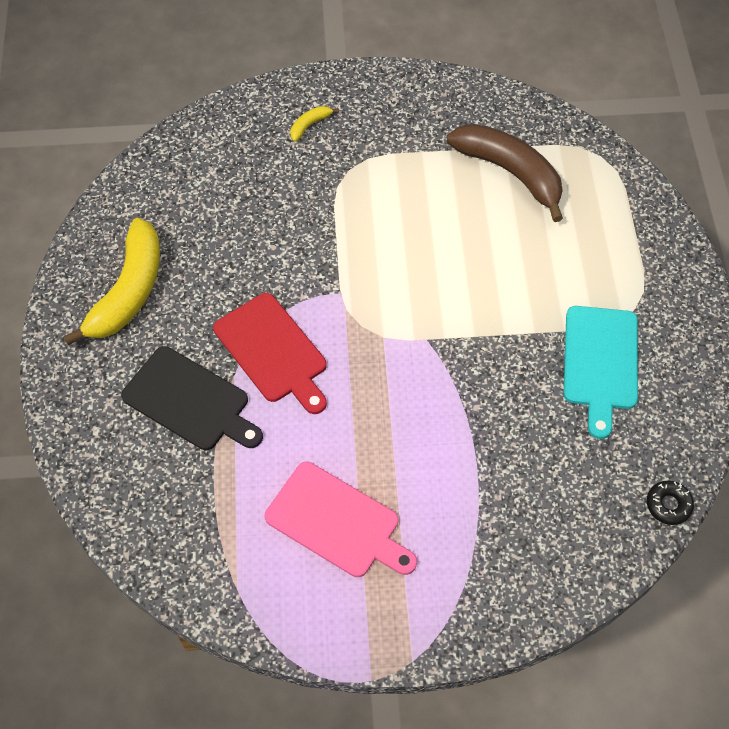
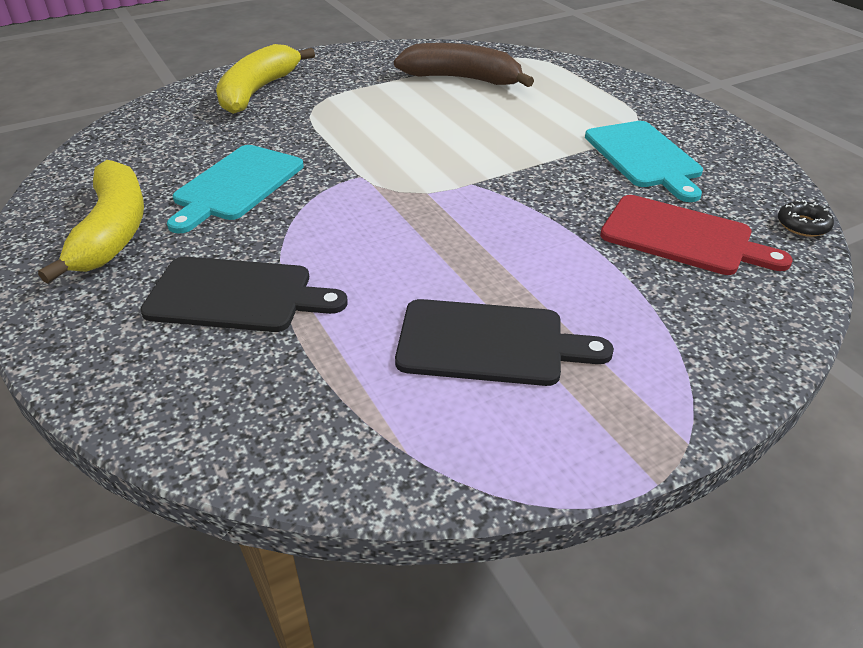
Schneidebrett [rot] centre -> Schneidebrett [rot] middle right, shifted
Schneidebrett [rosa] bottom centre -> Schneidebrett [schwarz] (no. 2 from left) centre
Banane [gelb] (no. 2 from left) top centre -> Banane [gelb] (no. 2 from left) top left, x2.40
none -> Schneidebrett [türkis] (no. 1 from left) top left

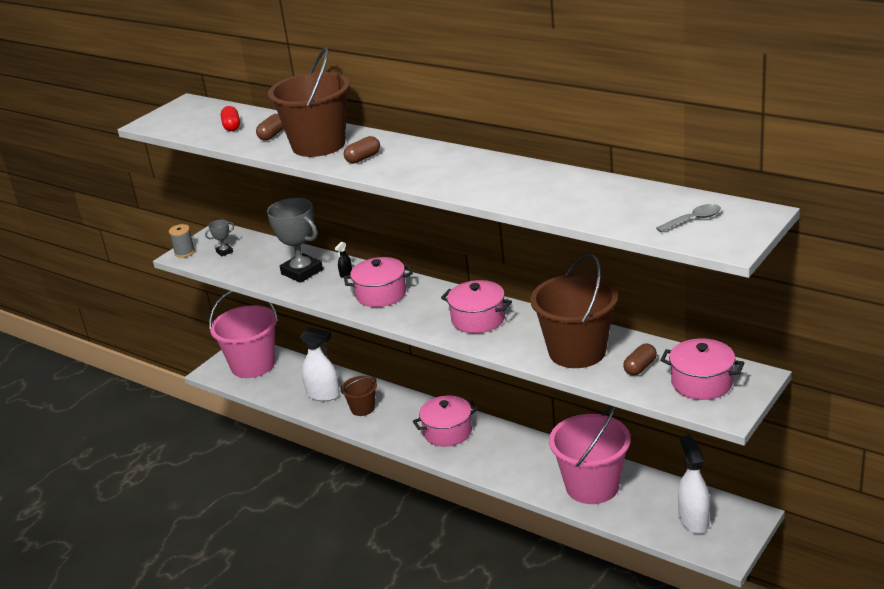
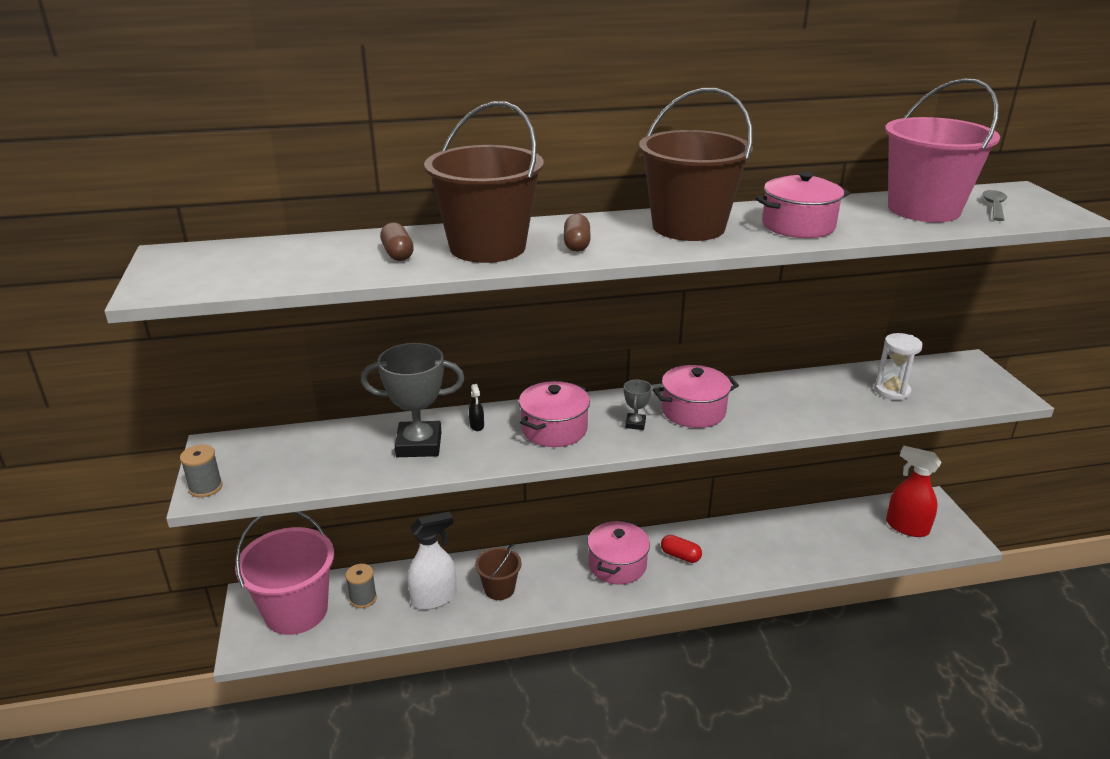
Pokal [grau] (no. 1 from left in the first image) middle left -> Pokal [grau] (no. 2 from left) centre, shifted
Kapsel [rot] top left -> Kapsel [rot] bottom centre, shifted
Eimer [braun] (no. 3 from left) centre -> Eimer [braun] (no. 3 from left) top centre, shifted
Eimer [rosa] (no. 2 from left) bottom right -> Eimer [rosa] (no. 2 from left) top right, shifted
Kapsel [braun] (no. 3 from left) middle right -> Sanduhr [weiß] middle right
Kochtopf [rosa] (no. 4 from left) middle right -> Kochtopf [rosa] (no. 4 from left) top right, shifted
Sprühflasche [weiß] (no. 2 from left) bottom right -> Sprühflasche [rot] middle right
none -> Garnrolle [grau] (no. 2 from left) bottom left

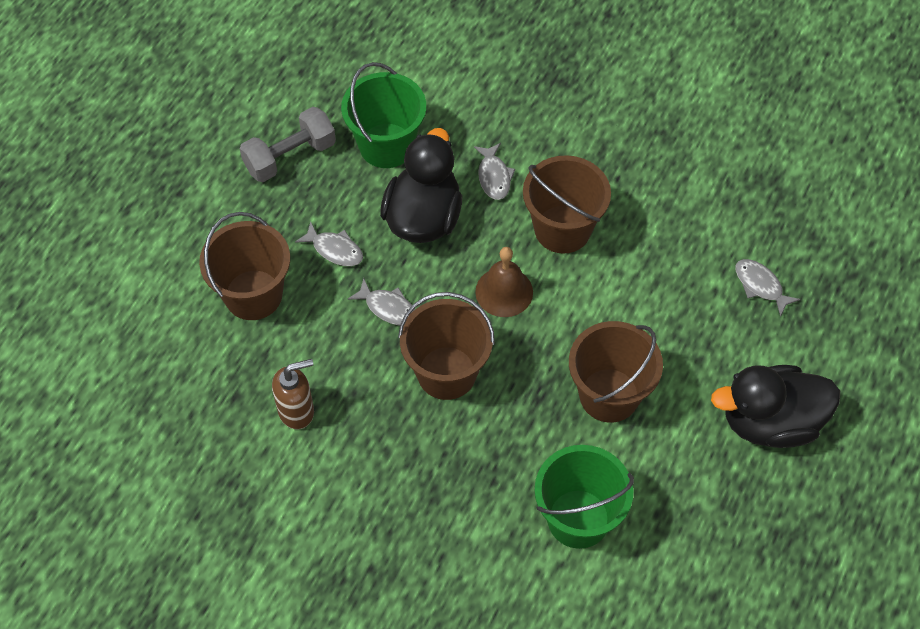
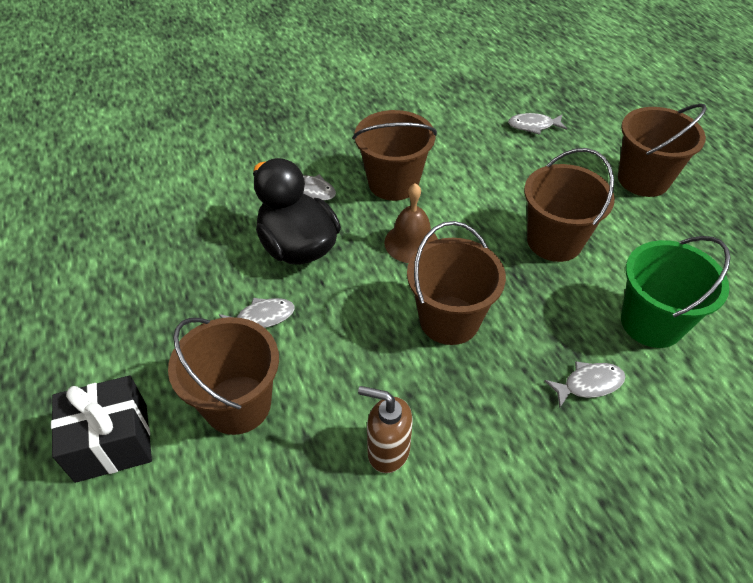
Hantel [grau] top left -> none
Seifenspender [braun] middle left -> Seifenspender [braun] bottom centre, 90 degrees counterclockwise
Eimer [grün] (no. 1 from left) top centre -> none
Fisch [grau] (no. 2 from left in the first image) centre -> Fisch [grau] (no. 4 from left) middle right, shifted
Ente [schwarz] (no. 2 from left) middle right -> Eimer [braun] (no. 5 from left) top right
none -> Geschenk [schwarz] bottom left

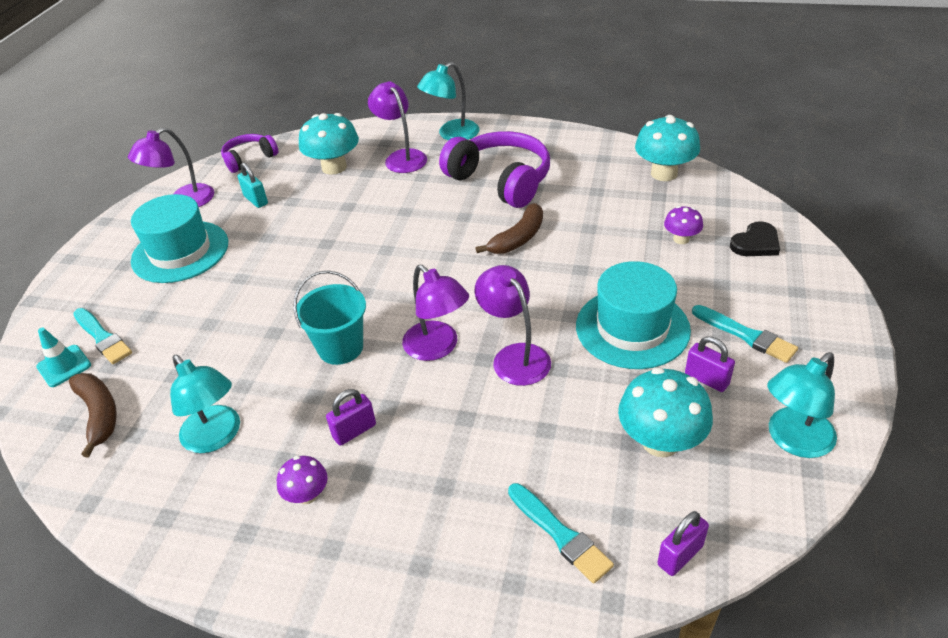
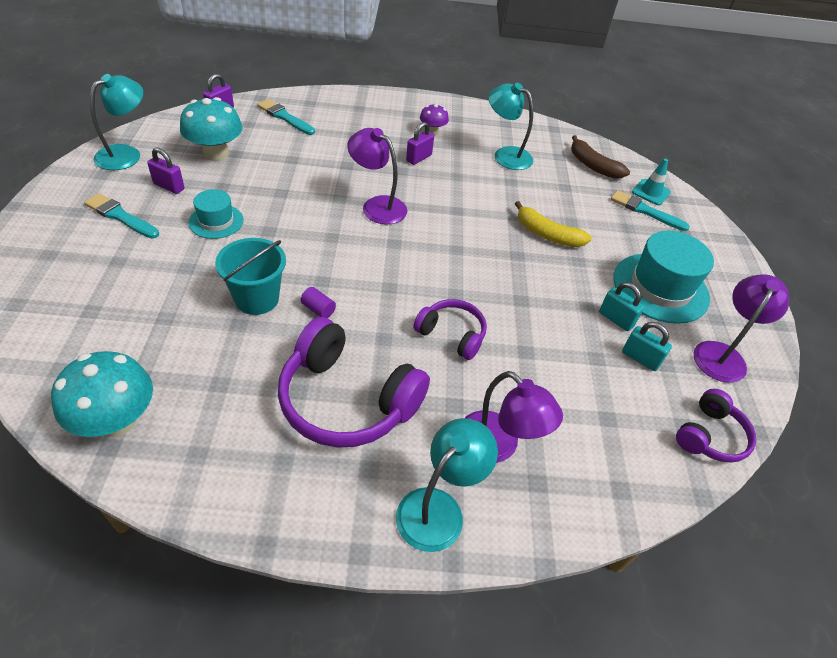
Eimer [türkis] centre -> Eimer [türkis] middle left, shifted
Pilz [türkis] (no. 1 from left) top centre -> none
Lampe [lila] (no. 4 from left) centre -> none
Banane [braun] (no. 2 from left) centre -> Vollzylinder [lila] centre
Hut [türkis] (no. 2 from left in the first image) middle right -> Hut [türkis] (no. 1 from left) top left, x0.56
Pilz [lila] (no. 2 from left) middle right -> none
Herz [schwarz] middle right -> none
none -> Kopfhörer [lila] (no. 2 from left) centre
none -> Banane [gelb] centre
none -> Vorhängeschloss [türkis] (no. 1 from left) middle right

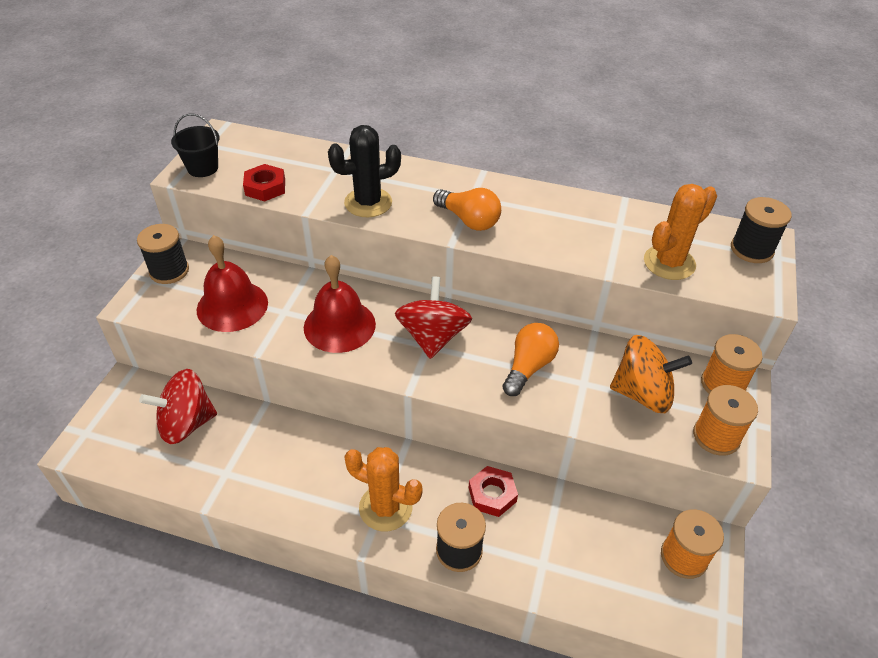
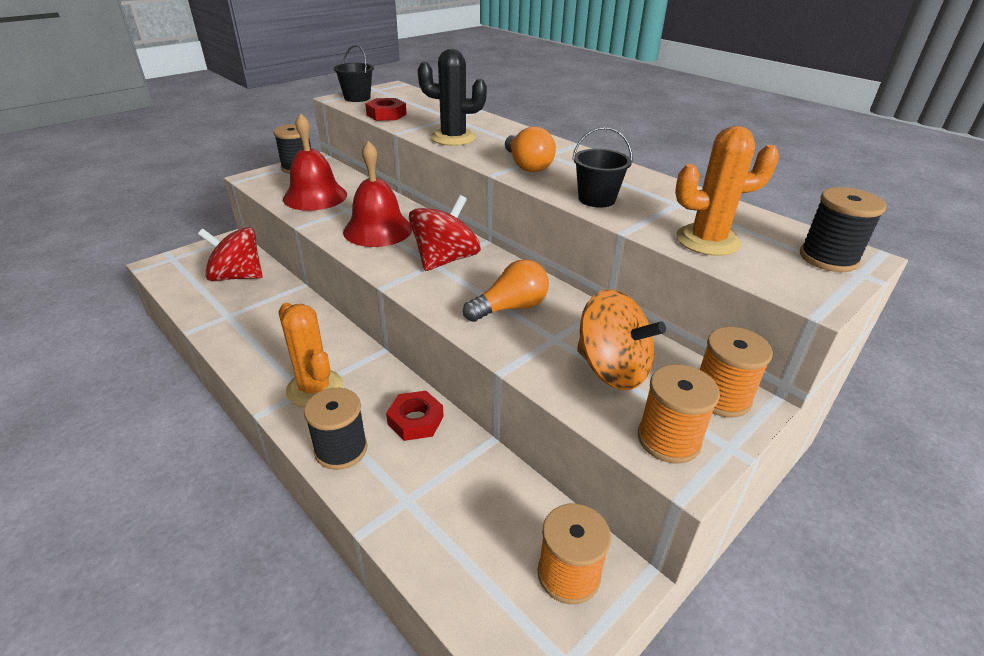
none -> Eimer [schwarz] (no. 2 from left) top centre

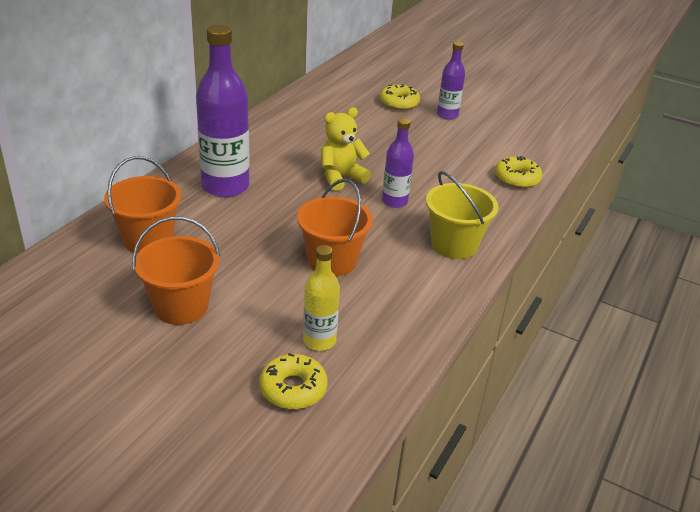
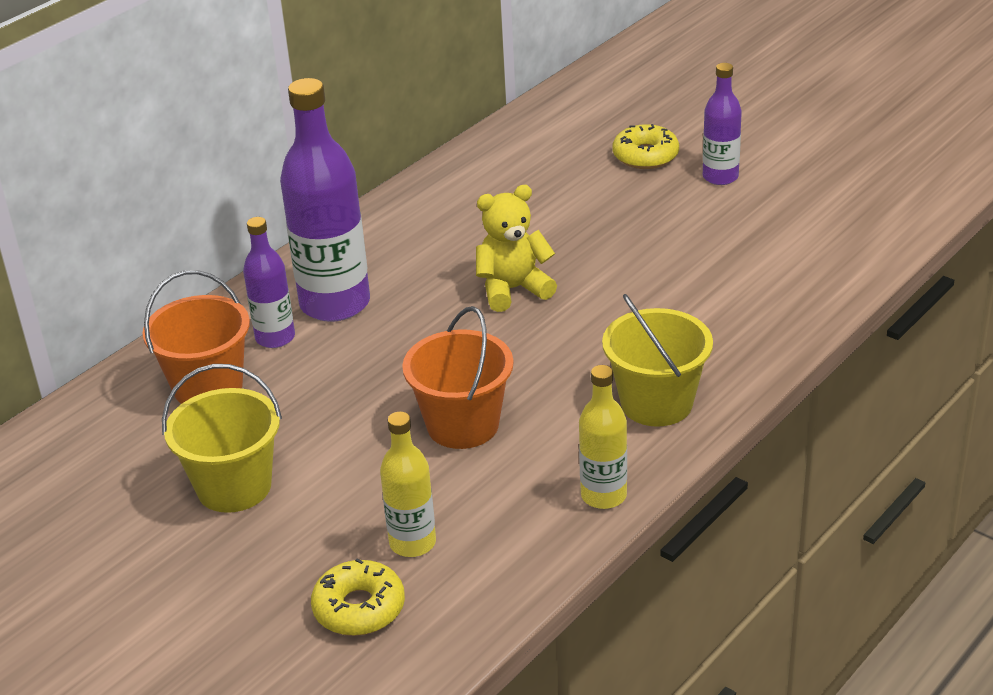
Eimer [orange] (no. 2 from left) middle left -> Eimer [gelb] (no. 1 from left) middle left
Flasche [lila] (no. 2 from left in the first image) top centre -> Flasche [lila] (no. 1 from left) middle left, shifted
Donut [gelb] (no. 3 from left) middle right -> none
none -> Flasche [gelb] (no. 2 from left) centre

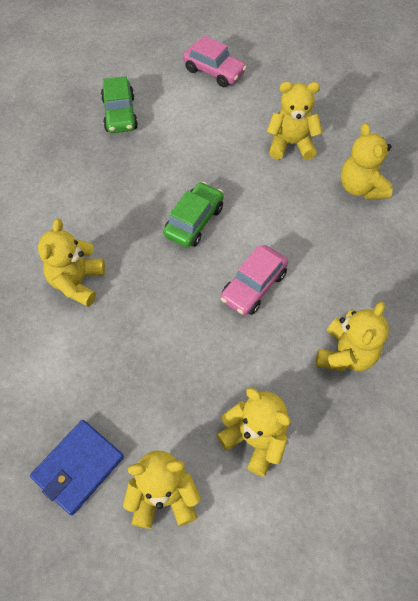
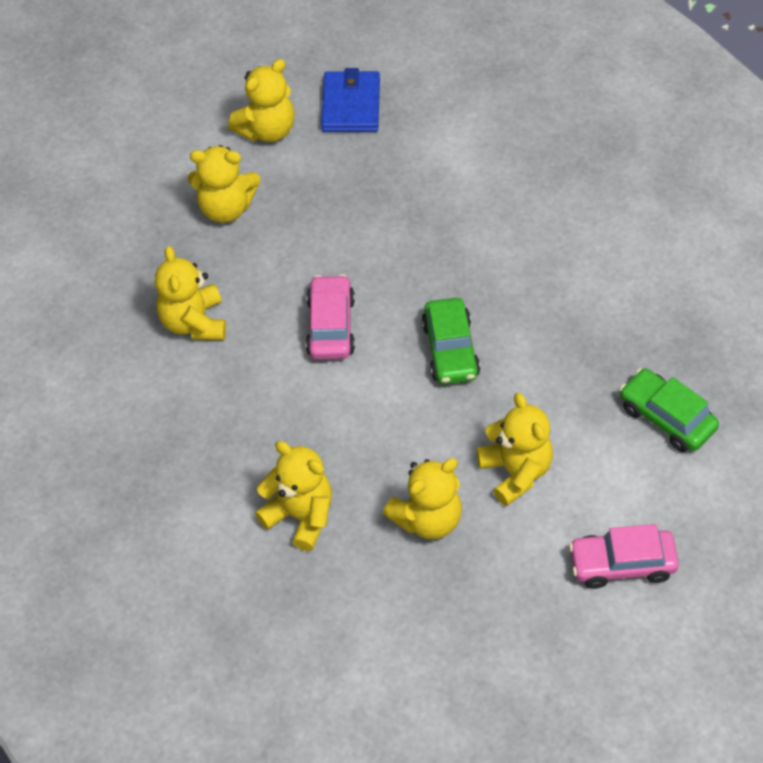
Teddybär [gelb] (no. 1 from left in the first image) middle left -> Teddybär [gelb] (no. 6 from left) middle right, shifted

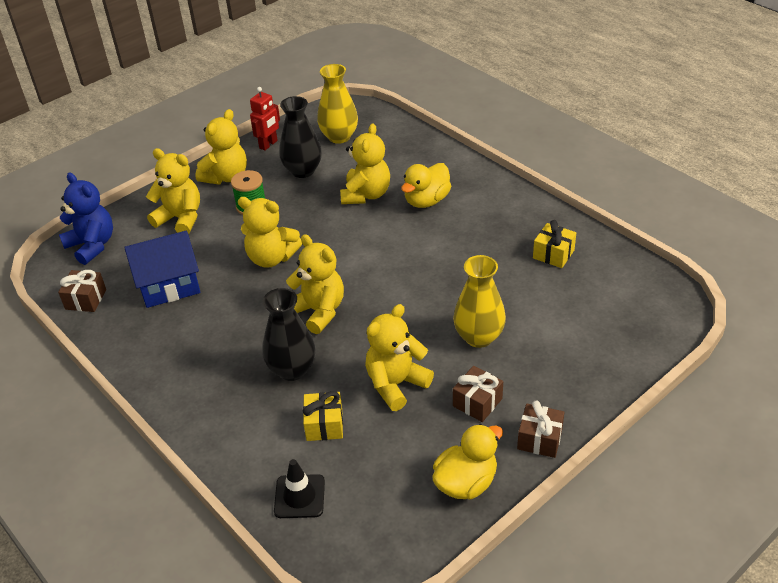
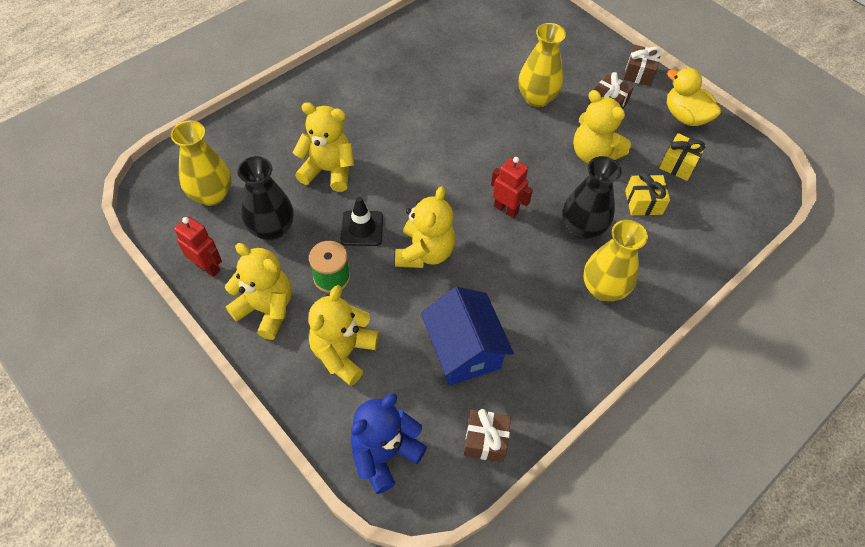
Leitkegel [schwarz] bottom centre -> Leitkegel [schwarz] centre, shifted
Teddybär [gelb] (no. 4 from left) centre -> Roboter [rot] (no. 2 from left) centre
Ente [gelb] (no. 1 from left) top centre -> none
Geschenk [gelb] (no. 2 from left) middle right -> Geschenk [gelb] (no. 2 from left) top right, shifted
none -> Vase [gelb] (no. 3 from left) middle right

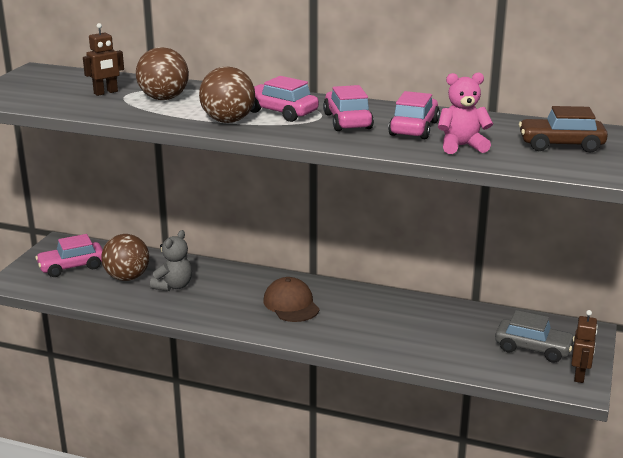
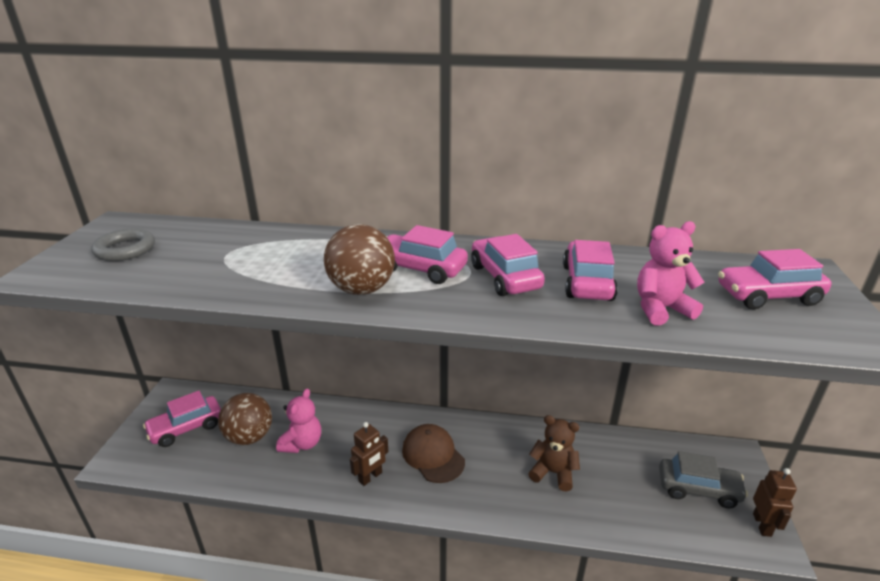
Roboter [braun] (no. 1 from left) top left -> Roboter [braun] (no. 1 from left) bottom centre, shifted
Ball [braun] (no. 2 from left) top left -> none
Teddybär [grau] middle left -> Teddybär [rosa] (no. 1 from left) bottom centre
Auto [braun] top right -> Auto [rosa] (no. 5 from left) middle right
none -> Ring [grau] middle left
none -> Teddybär [braun] bottom centre

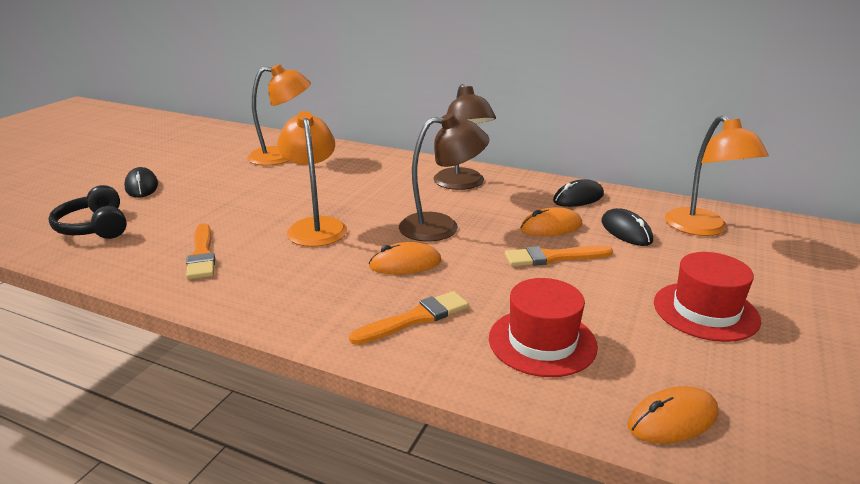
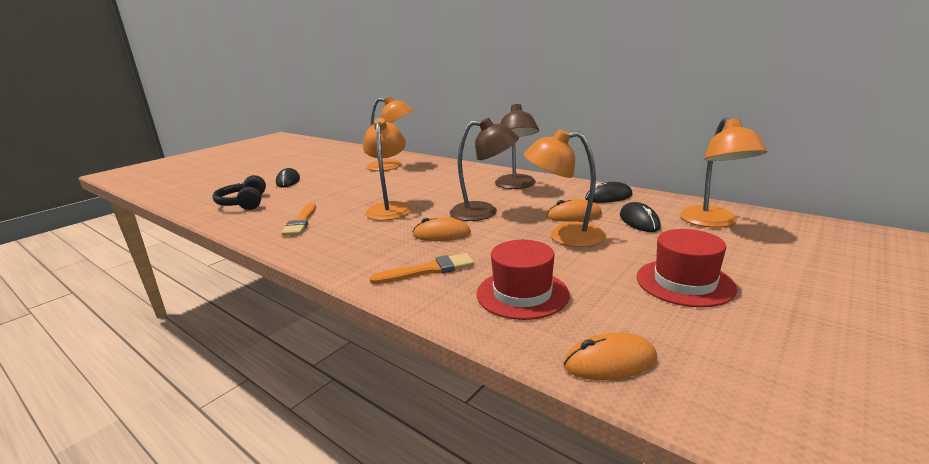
Pinsel [orange] (no. 3 from left) centre -> Lampe [orange] (no. 3 from left) centre

